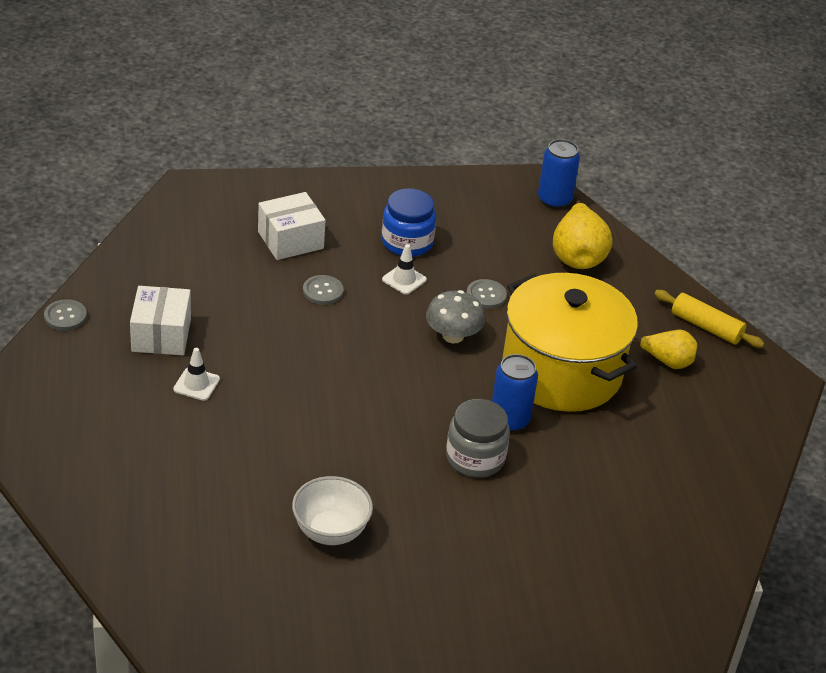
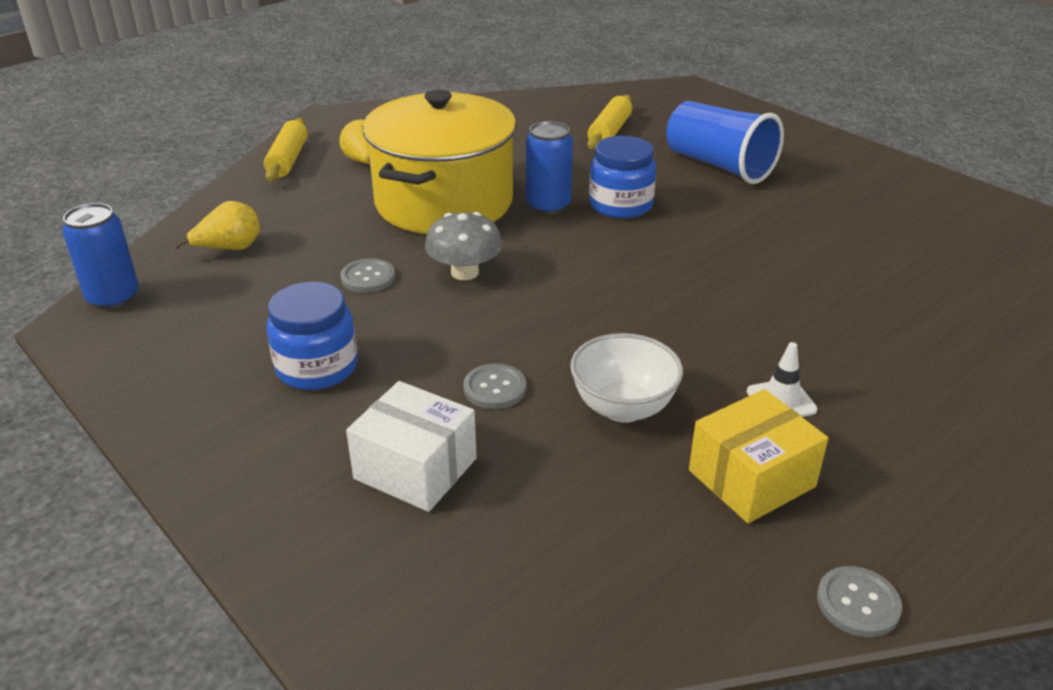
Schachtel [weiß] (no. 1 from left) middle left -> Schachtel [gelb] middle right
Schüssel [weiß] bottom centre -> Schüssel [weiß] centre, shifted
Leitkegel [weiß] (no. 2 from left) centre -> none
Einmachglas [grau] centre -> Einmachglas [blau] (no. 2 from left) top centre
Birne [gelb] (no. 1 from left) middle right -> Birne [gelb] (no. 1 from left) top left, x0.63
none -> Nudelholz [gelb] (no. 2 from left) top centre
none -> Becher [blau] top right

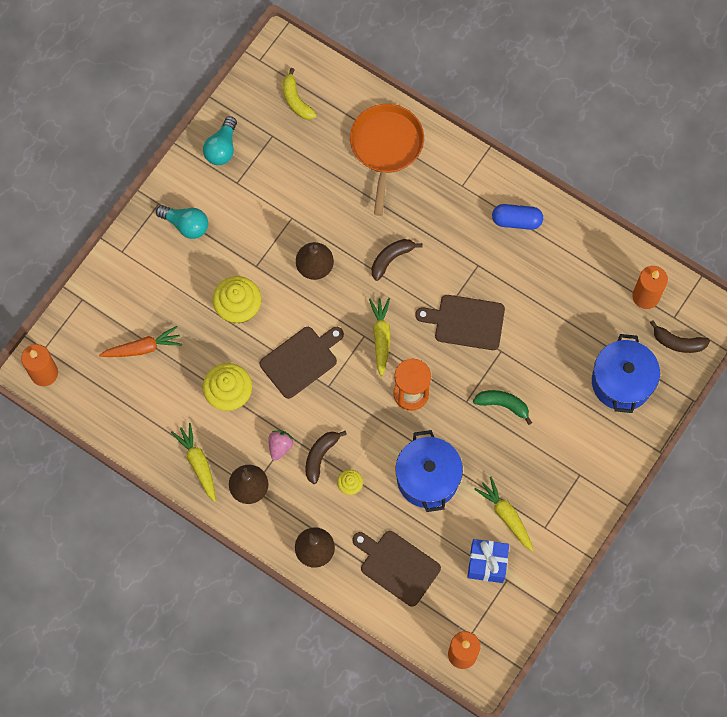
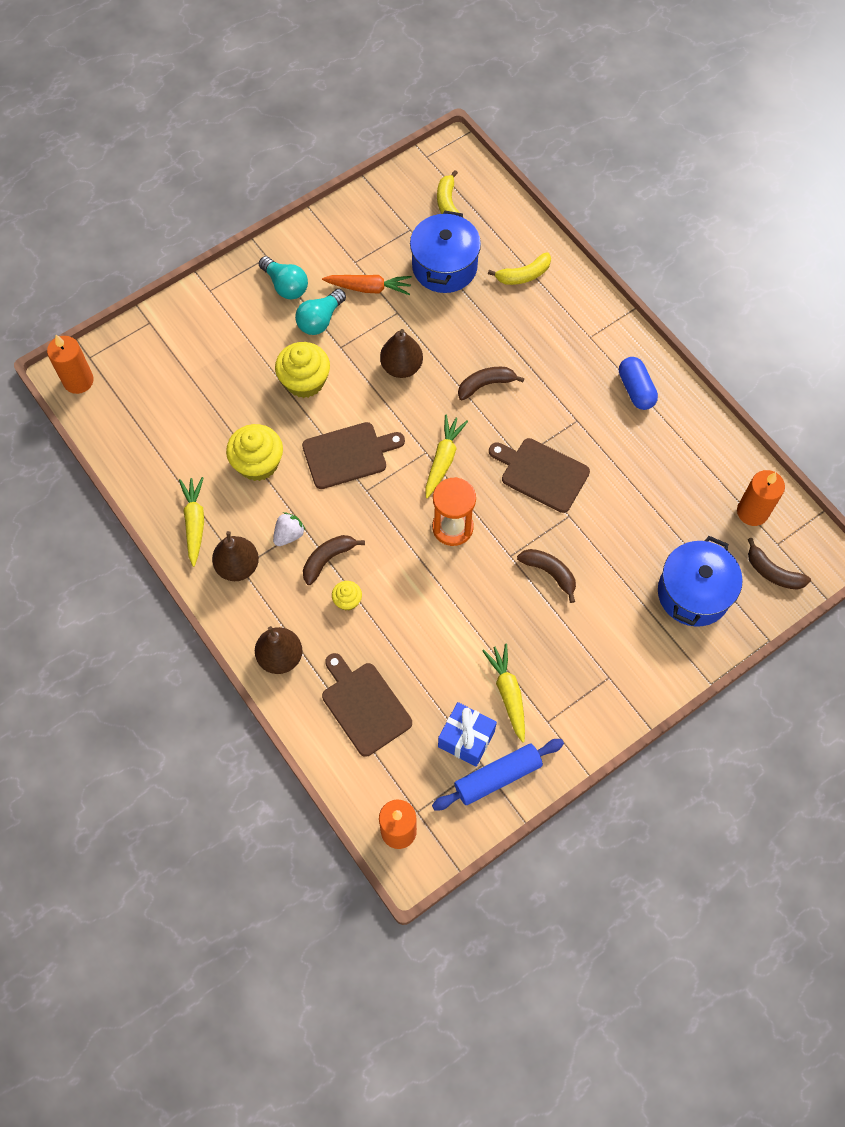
Karotte [orange] middle left -> Karotte [orange] top centre, shifted
Glühbirne [türkis] (no. 2 from left) top left -> Glühbirne [türkis] (no. 2 from left) top centre, shifted
Erdbeere [rosa] centre -> Erdbeere [weiß] centre
Pfanne [orange] top centre -> Banane [gelb] (no. 2 from left) top centre
Kochtopf [blau] (no. 1 from left) centre -> Kochtopf [blau] (no. 1 from left) top centre, shifted
Banane [grün] middle right -> Banane [braun] (no. 3 from left) centre
Kapsel [blau] top right -> Kapsel [blau] middle right, 45 degrees clockwise
none -> Nudelholz [blau] bottom centre

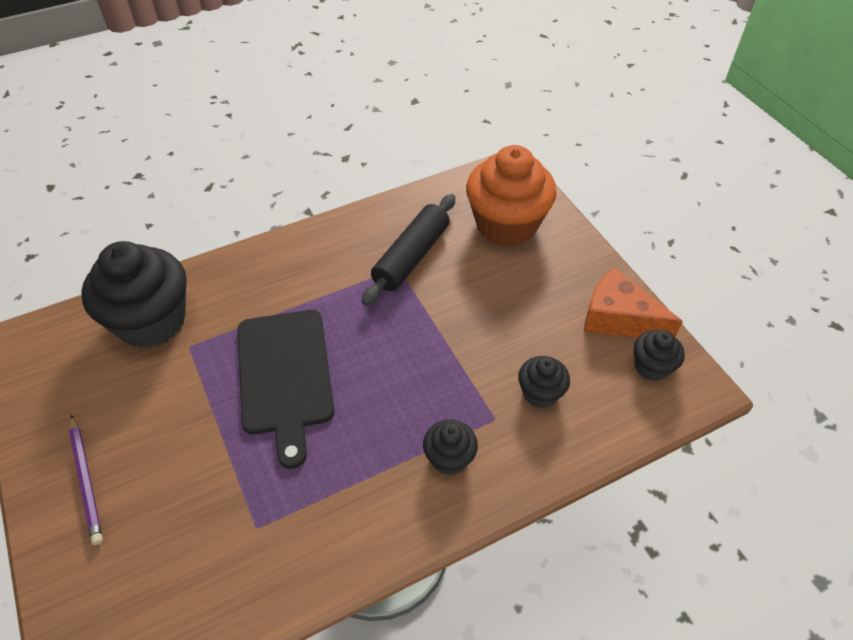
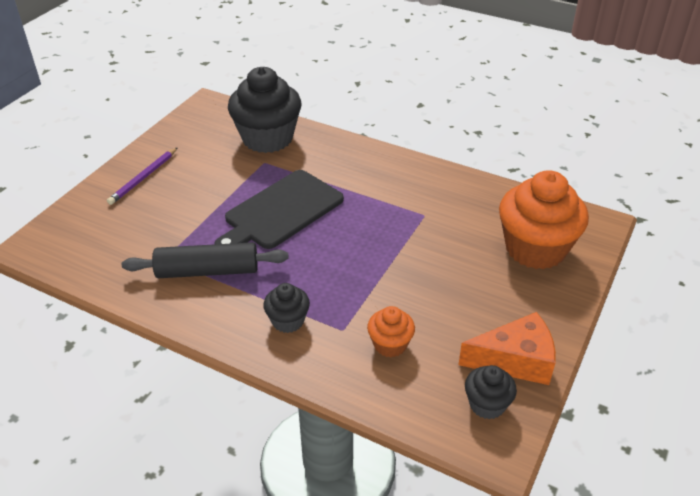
Nudelholz [schwarz] centre -> Nudelholz [schwarz] middle left, shifted
Muffin [schwarz] (no. 3 from left) centre -> Muffin [orange] (no. 1 from left) bottom centre
Käse [orange] middle right -> Käse [orange] bottom right, 90 degrees clockwise

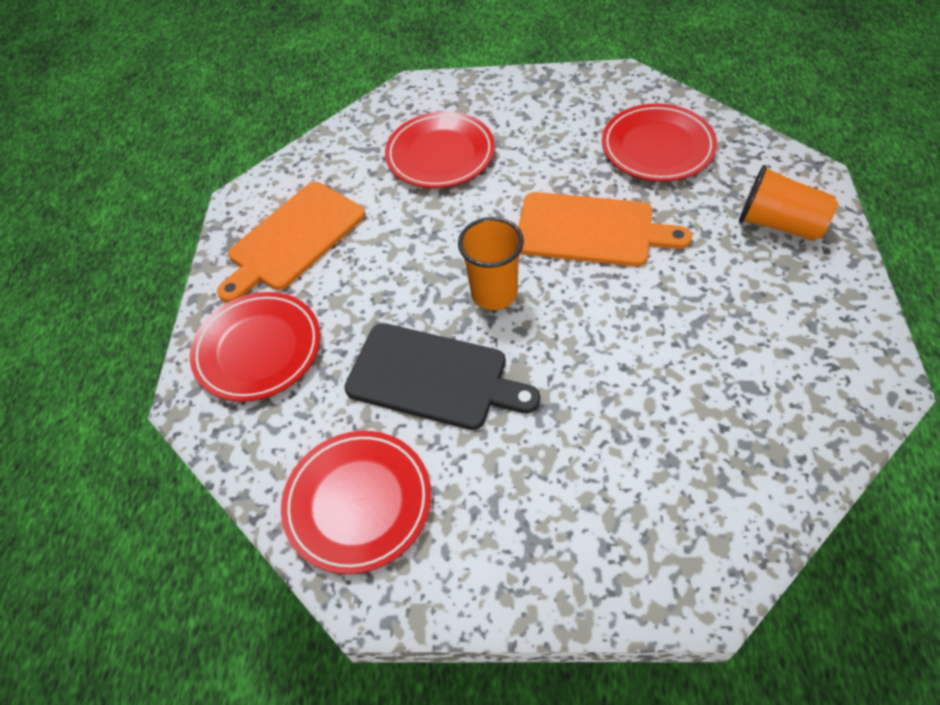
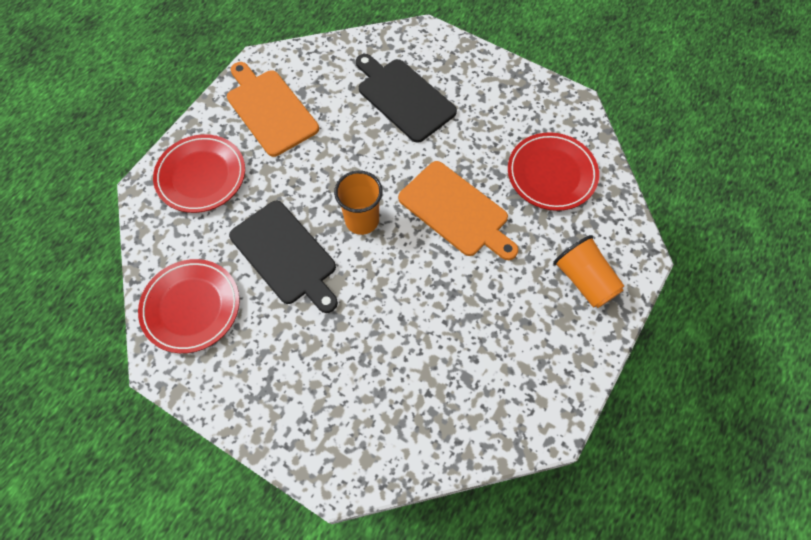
Schneidebrett [orange] (no. 1 from left) middle left -> Schneidebrett [orange] (no. 1 from left) top centre, 75 degrees clockwise
Teller [rot] (no. 3 from left) top centre -> Schneidebrett [schwarz] (no. 2 from left) top centre

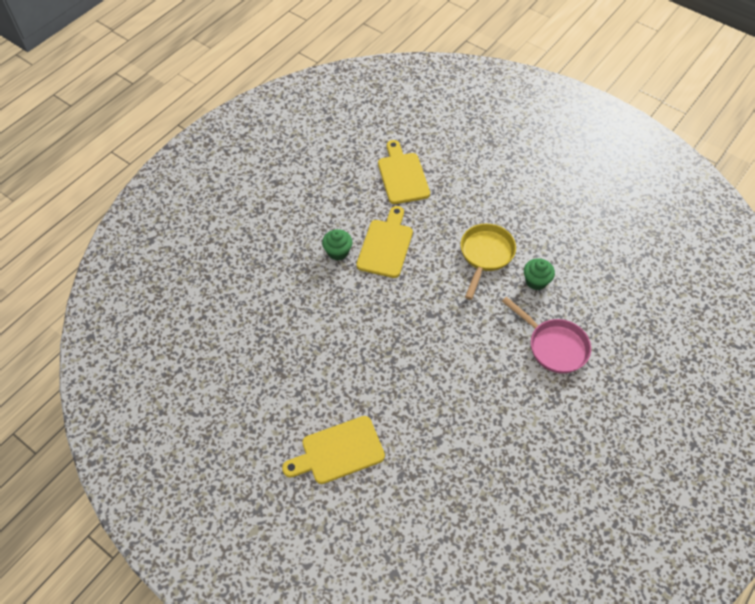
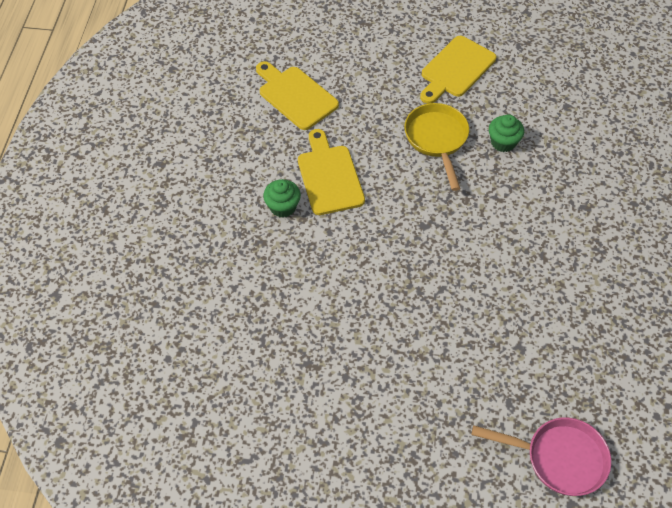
Schneidebrett [gelb] (no. 1 from left in the first image) bottom centre -> Schneidebrett [gelb] (no. 3 from left) top right, shifted
Pfanne [rosa] middle right -> Pfanne [rosa] bottom right, shifted

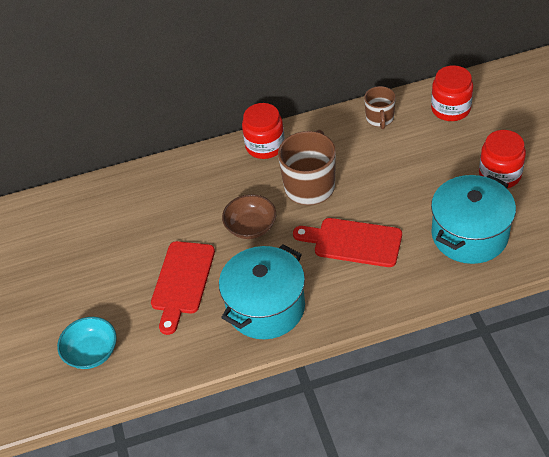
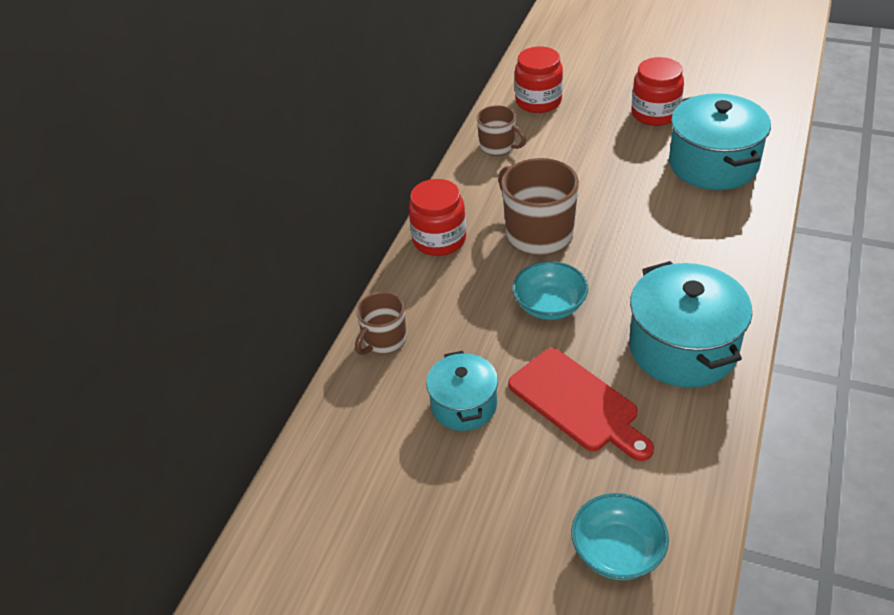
Schüssel [braun] centre -> Schüssel [türkis] (no. 1 from left) centre
Schneidebrett [rot] (no. 2 from left) centre -> none
none -> Tasse [braun] (no. 1 from left) centre
none -> Kochtopf [türkis] (no. 1 from left) centre

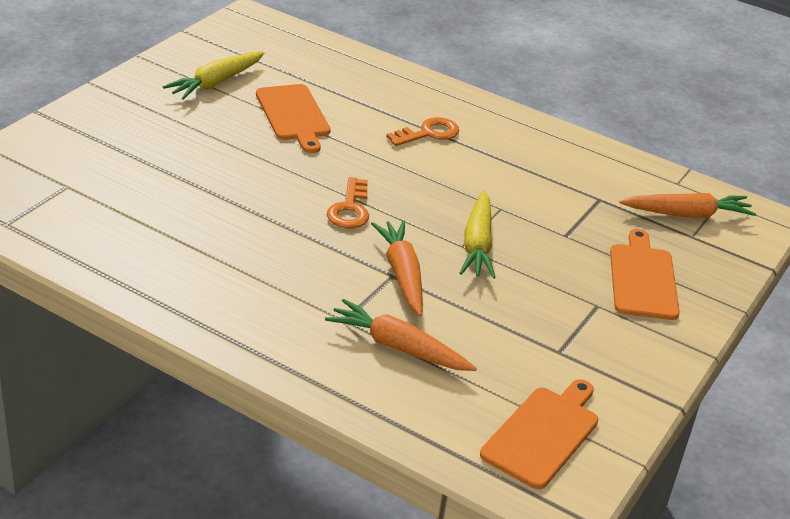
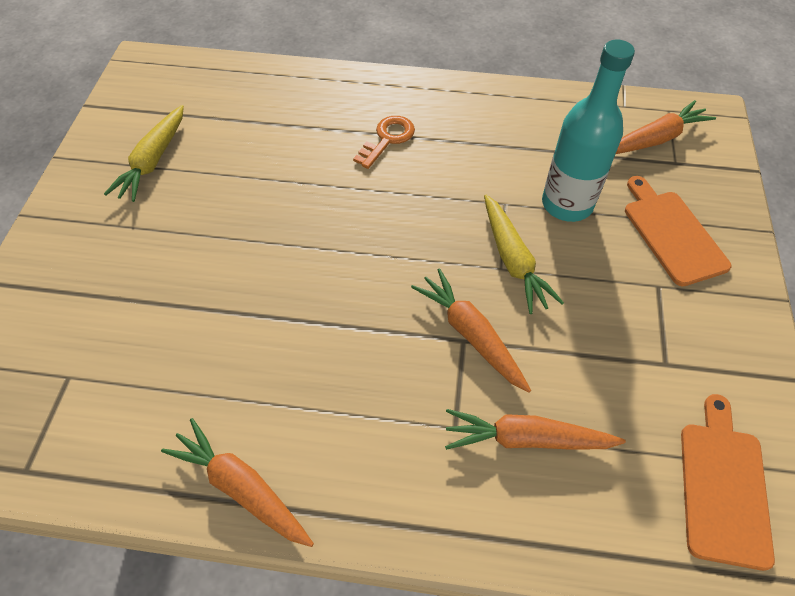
Schneidebrett [orange] (no. 1 from left) top centre -> none
Schlüssel [orange] (no. 1 from left) centre -> none
none -> Karotte [orange] (no. 1 from left) bottom left
none -> Flasche [türkis] top right

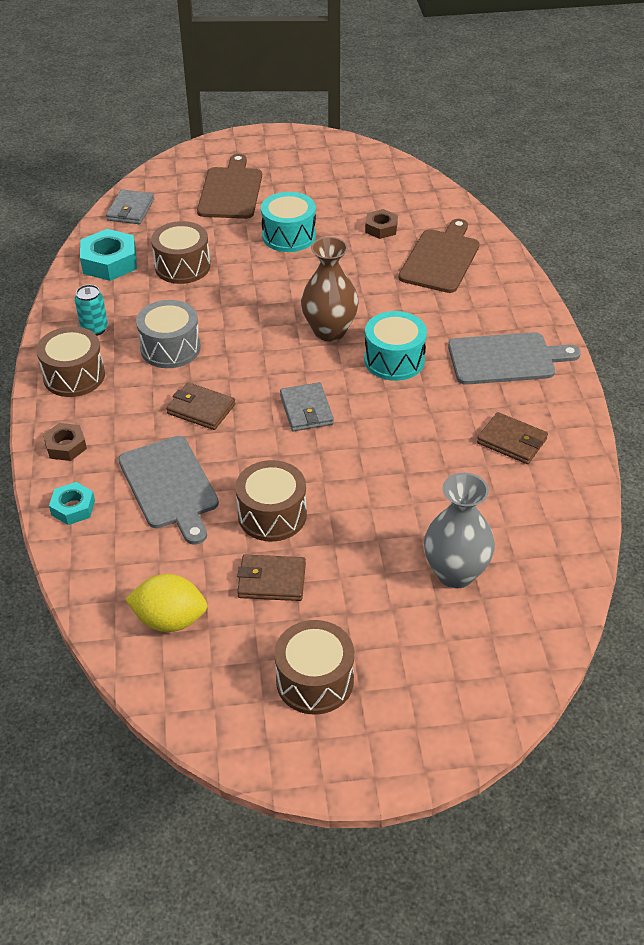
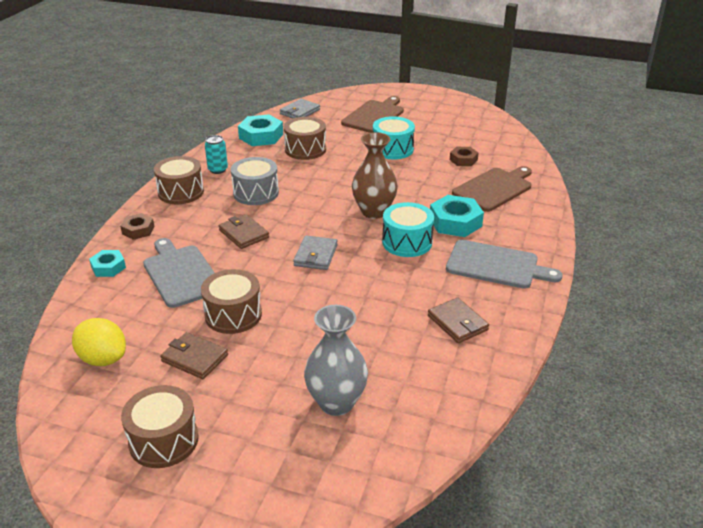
Schneidebrett [grau] (no. 1 from left) middle left, 150 degrees clockwise
none -> Sechskantmutter [türkis] (no. 3 from left) centre

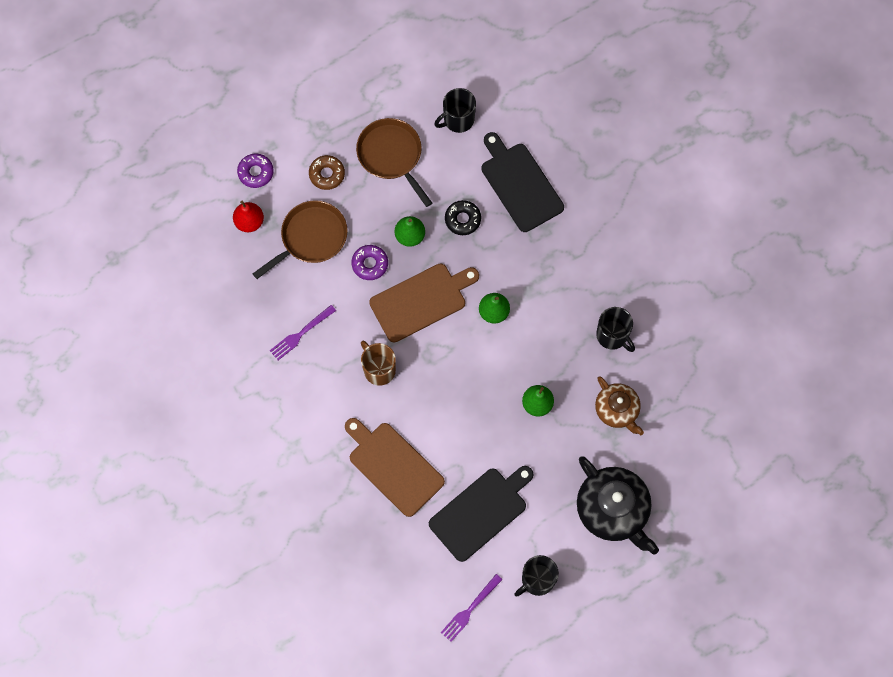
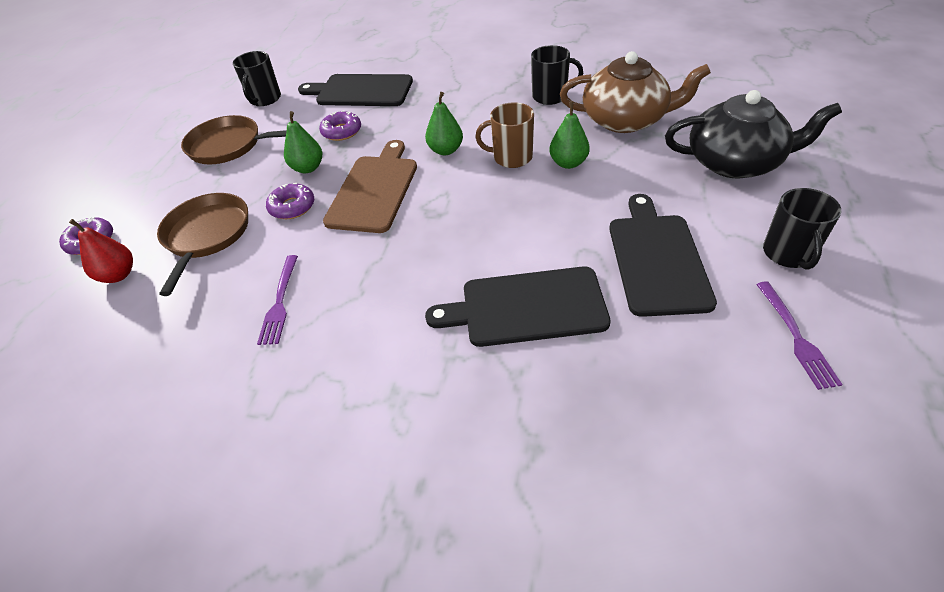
Donut [braun] top centre -> none
Schneidebrett [braun] (no. 1 from left) bottom centre -> Schneidebrett [schwarz] (no. 2 from left) centre
Tasse [braun] centre -> Tasse [braun] top centre, shifted
Donut [schwarz] top centre -> Donut [lila] (no. 3 from left) top centre
Teekanne [braun] middle right -> Teekanne [braun] top right, x1.61

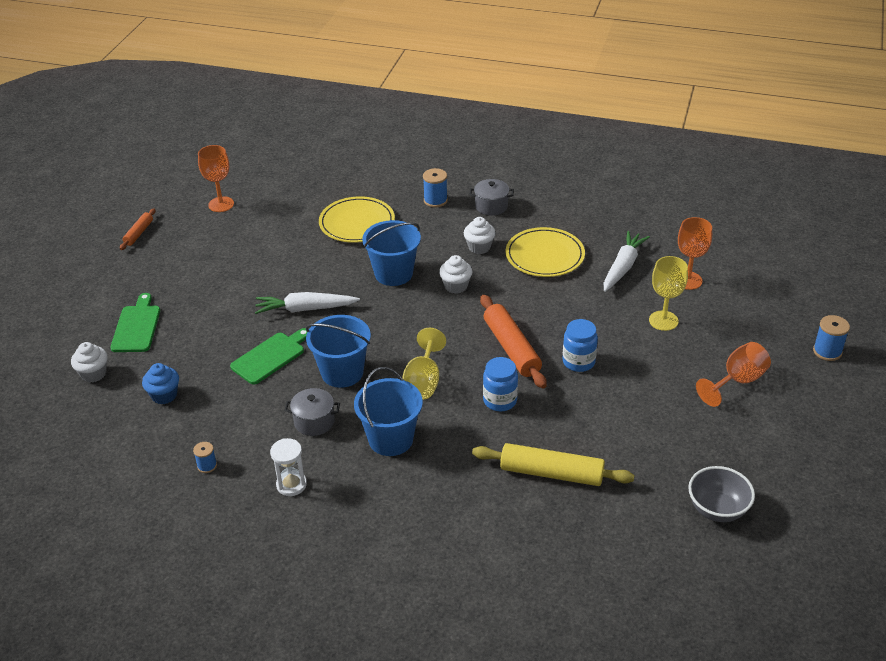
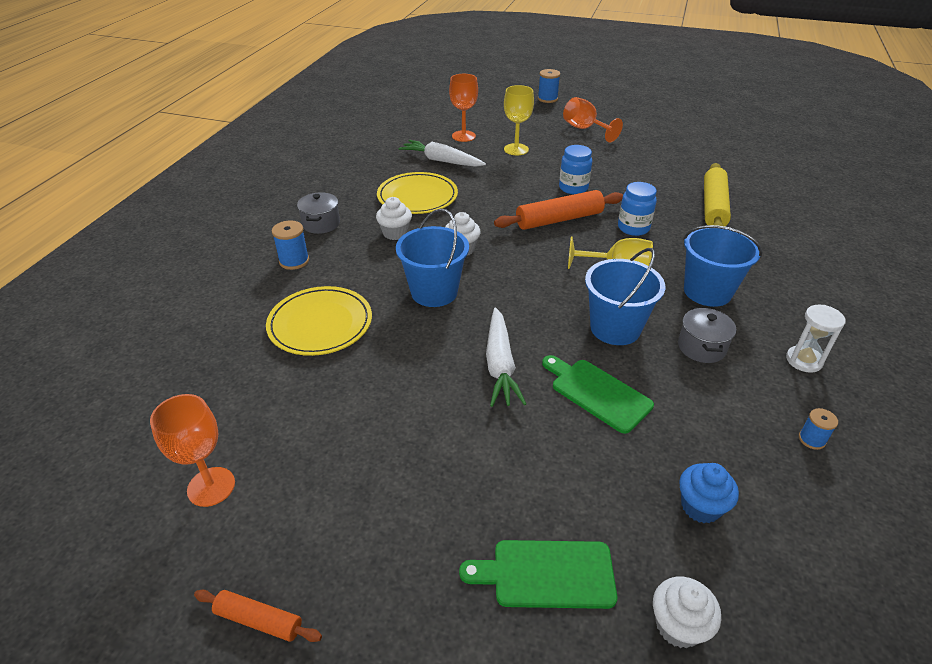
Schüssel [grau] bottom right -> none

